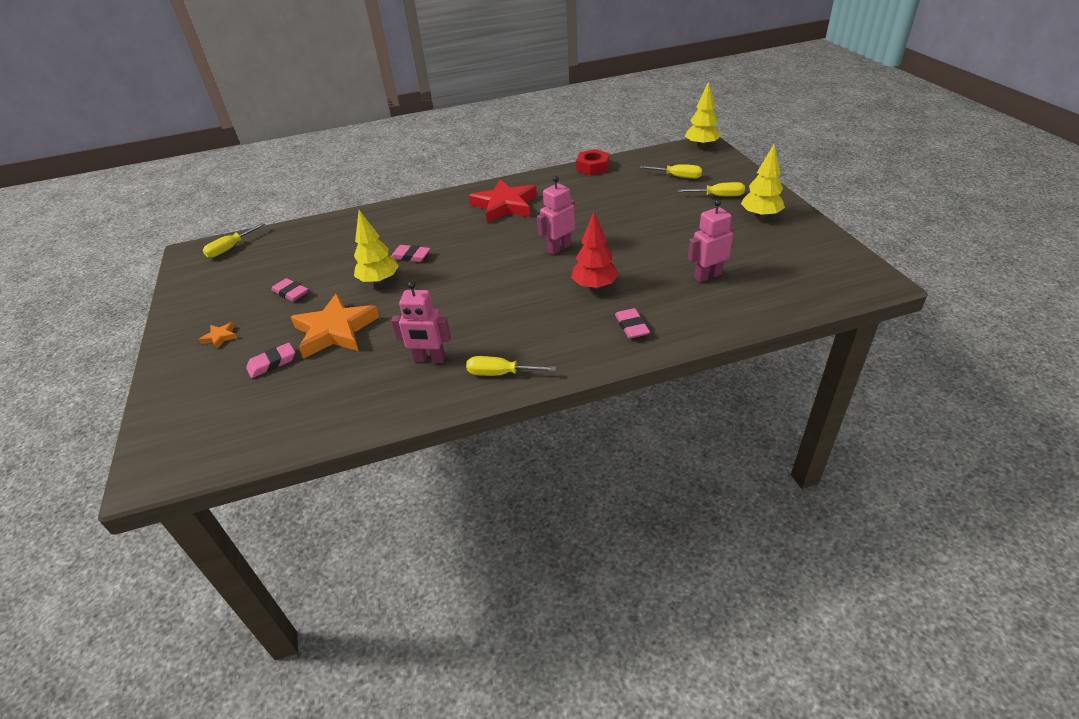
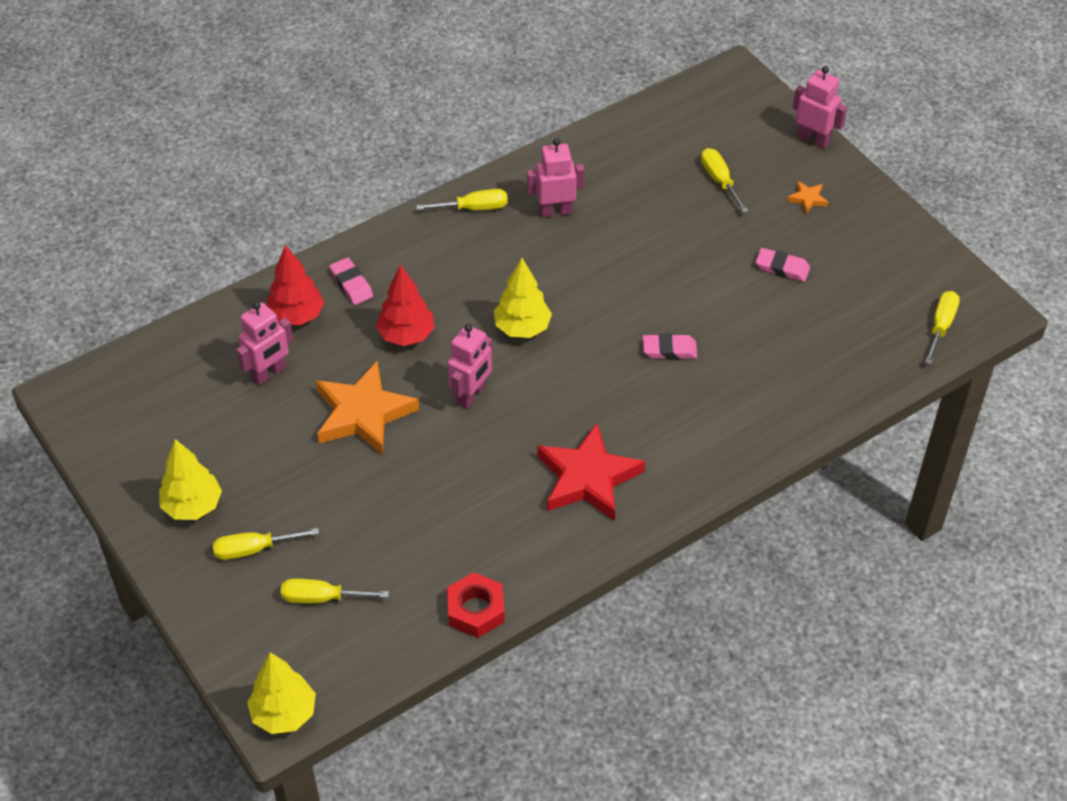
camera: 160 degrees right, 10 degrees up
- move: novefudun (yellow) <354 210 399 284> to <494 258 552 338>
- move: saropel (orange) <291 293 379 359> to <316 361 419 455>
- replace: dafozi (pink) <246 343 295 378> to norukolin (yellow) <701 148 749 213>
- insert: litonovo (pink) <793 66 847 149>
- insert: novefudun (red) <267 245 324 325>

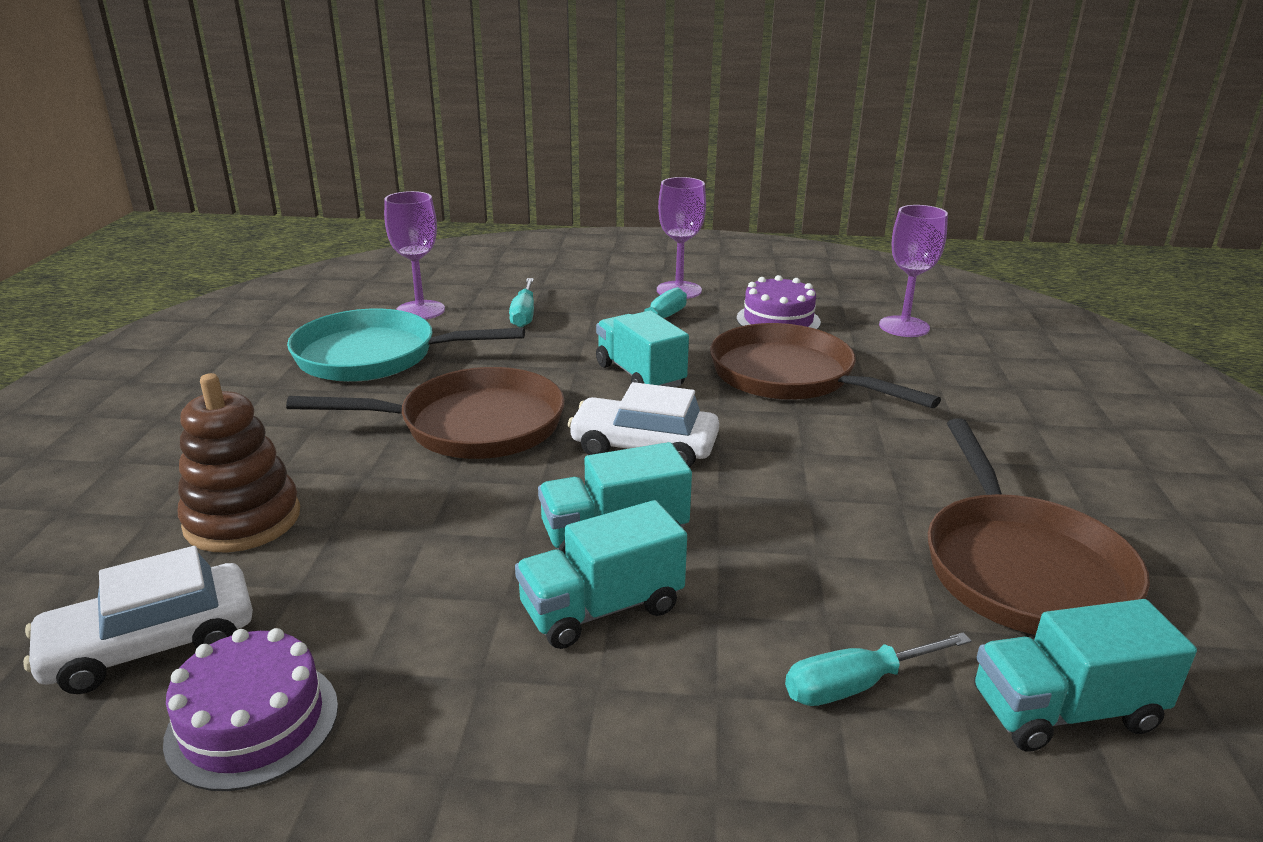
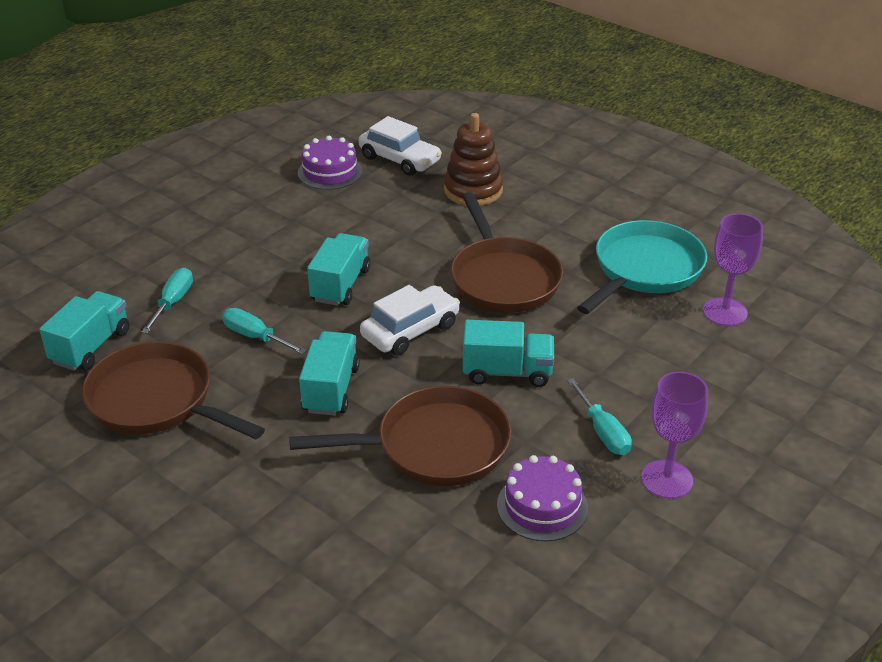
camera: 125 degrees right, 10 degrees up
- delete: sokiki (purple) <879 205 948 337>
- move: norukolin (turquoise) <509 278 534 328> to <222 308 307 354>
- rotate: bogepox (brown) <286 367 565 459> = <451 192 563 313> 45 degrees counterclockwise
- move: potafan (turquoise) <515 500 687 649> to <299 331 360 415>
- rotate: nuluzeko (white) <23 546 253 694> = <358 116 442 176> 120 degrees clockwise

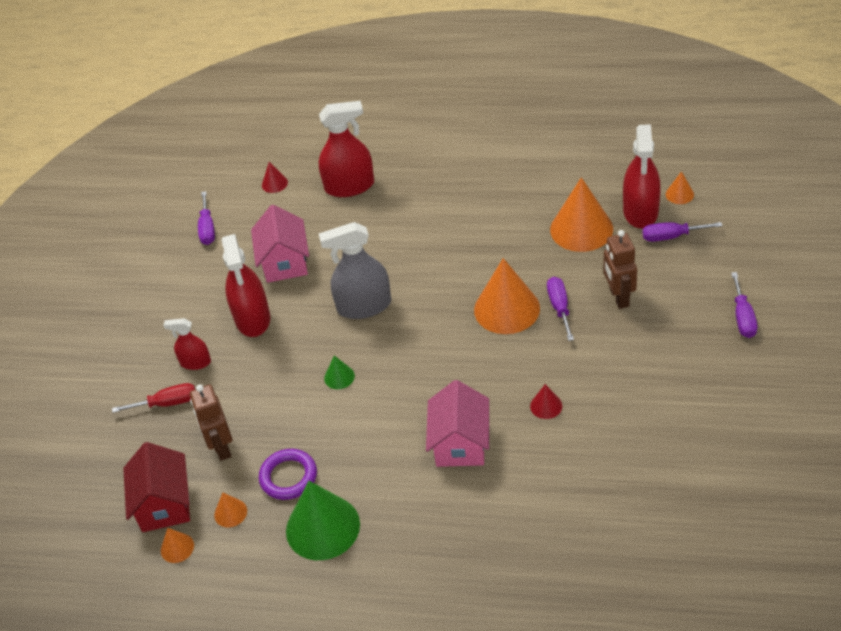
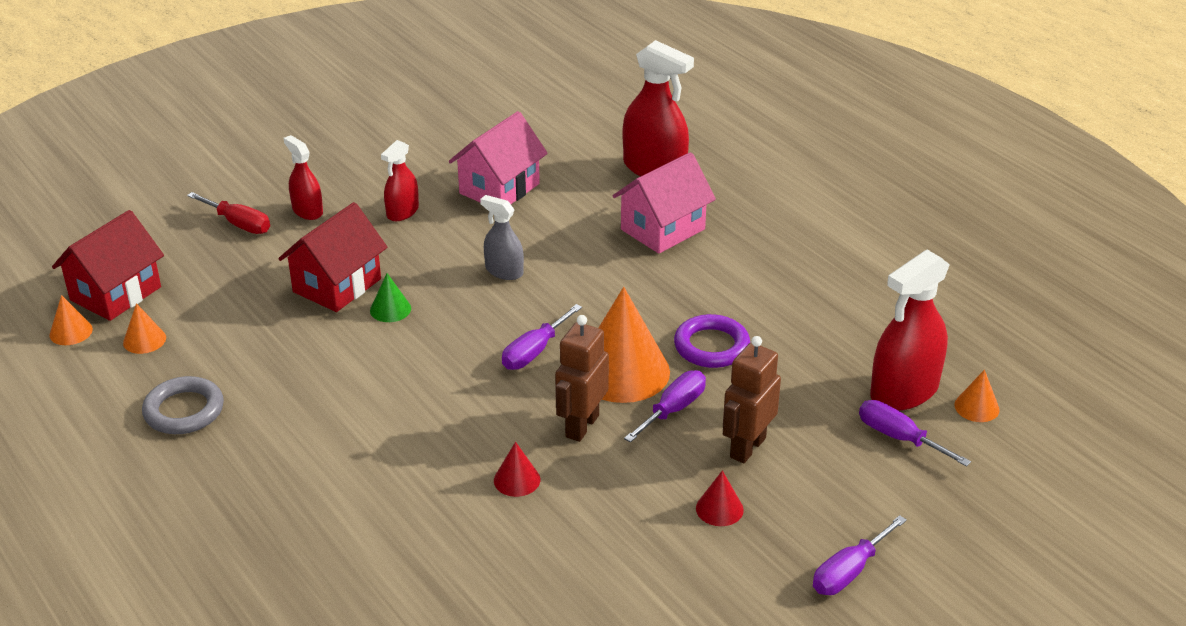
camera: 40 degrees right, 10 degrees down
- move: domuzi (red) <262 162 288 193> to <696 470 744 526>
- delete: domuzi (orange) <550 177 613 252>
- move: norukolin (purple) <198 191 215 245> to <502 304 582 370>
- resize: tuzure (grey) <319 222 391 319> = <480 195 524 280> x0.56
- resize: tuzure (red) <221 234 270 337> = <381 140 419 221> x0.56
- move: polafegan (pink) <426 380 489 467> to <613 152 716 254>
- move: litonovo (brown) <190 384 232 461> to <555 315 609 442>
- move: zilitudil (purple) <259 449 317 500> to <674 314 750 368>
- replace: domuzi (green) <286 481 360 560> to zilitudil (grey) <142 376 224 434>
- insert: polafegan (red) <278 202 387 312>

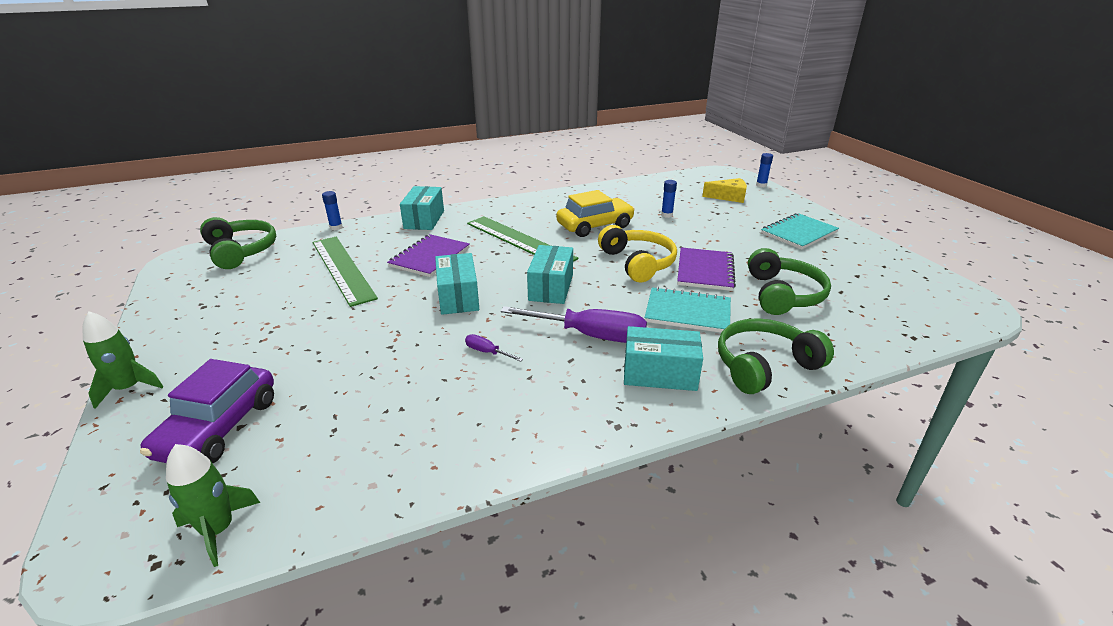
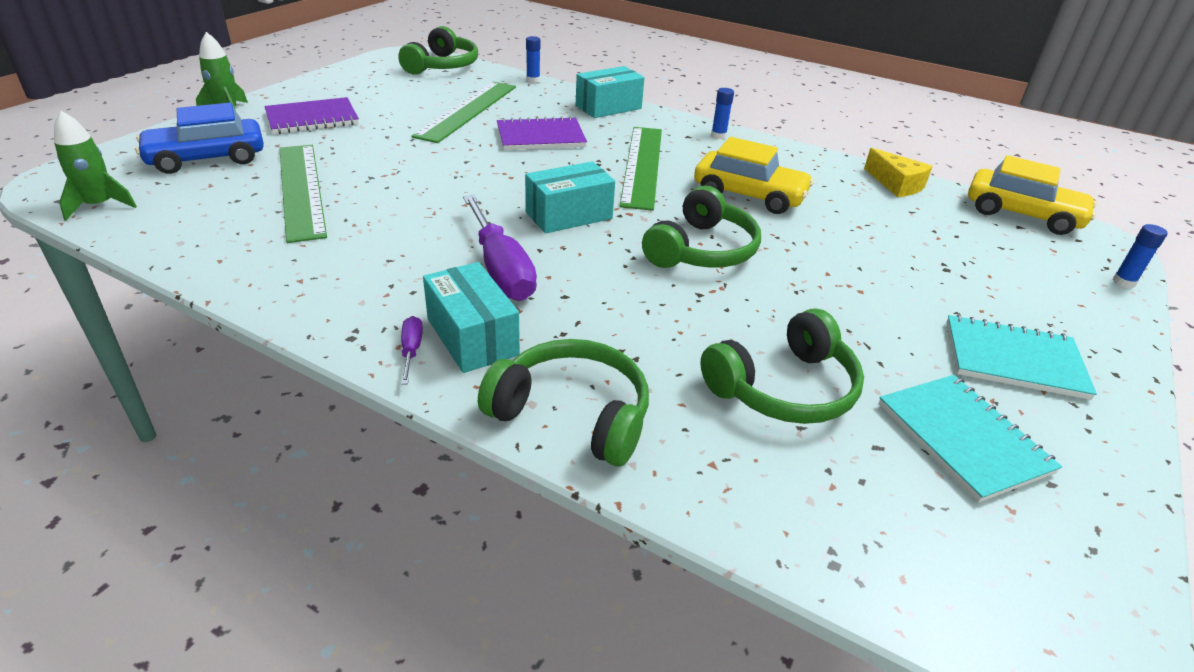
camera: 50 degrees right, 5 degrees up
- move: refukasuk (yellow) <702 178 747 203> to <864 148 933 197>
- move: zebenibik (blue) <661 180 677 218> to <711 88 734 139>
- recolor: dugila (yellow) <598 225 677 283> to dugila (green) <642 186 761 268>
- move: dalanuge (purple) <677 247 736 291> to <264 97 359 134>
- delete: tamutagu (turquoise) <435 253 479 315>
- move: dalanuge (turquoise) <645 287 731 333> to <878 375 1062 502>
- move: norukolin (purple) <465 334 523 362> to <401 316 423 385>
- recolor: nuluzeko (purple) <140 359 274 463> to nuluzeko (blue) <136 103 264 174>
- insert: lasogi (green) <279 145 327 243>
- insert: nuluzeko (yellow) <968 155 1097 235>

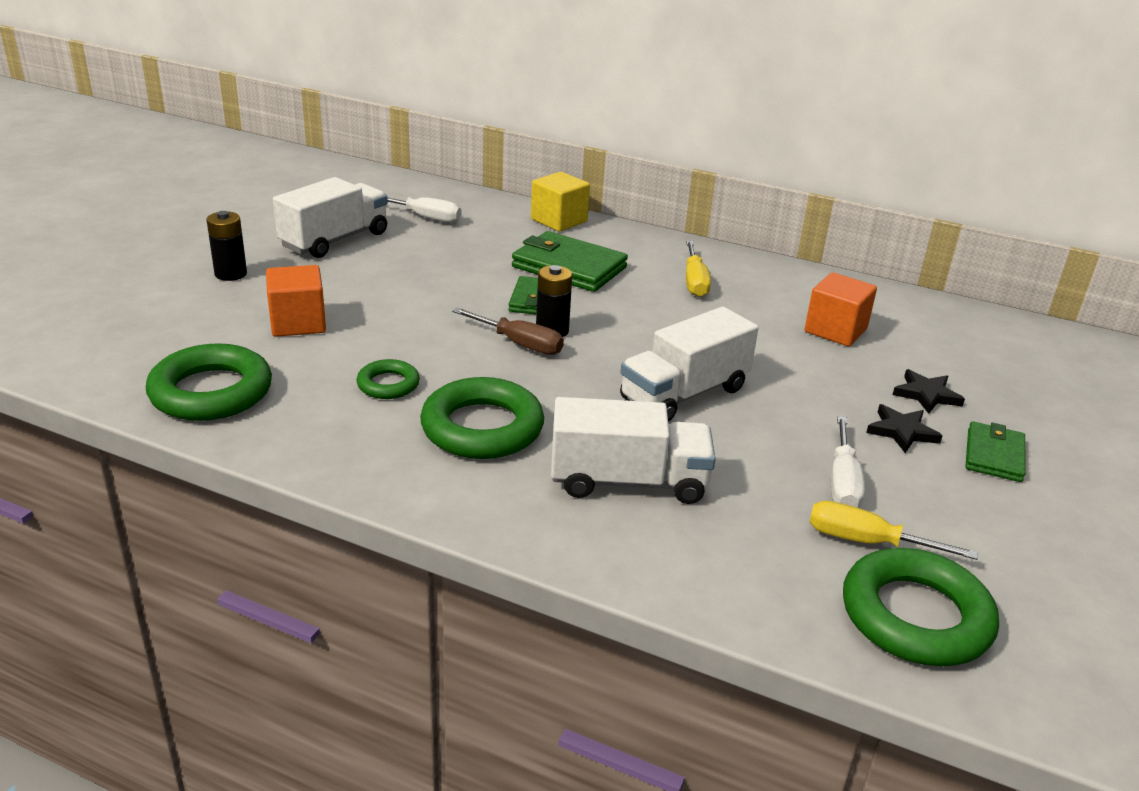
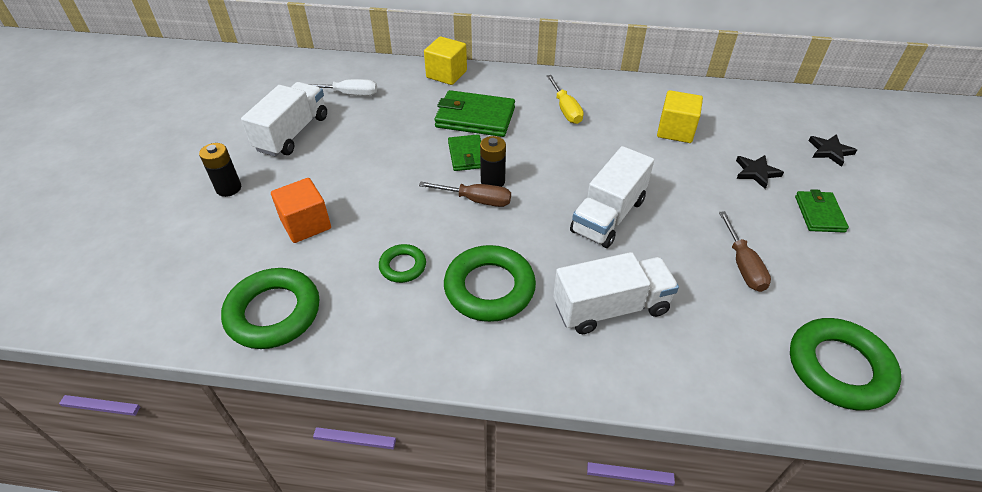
camera: 15 degrees left, 15 degrees up
- recolor: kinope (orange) <805 272 877 346> to kinope (yellow) <657 90 703 143>
- move: saropel (black) <866 404 942 453> to <808 134 857 167>
- recolor: norukolin (white) <831 416 865 508> to norukolin (brown) <719 211 771 292>
- delete: norukolin (yellow) <810 501 978 560>

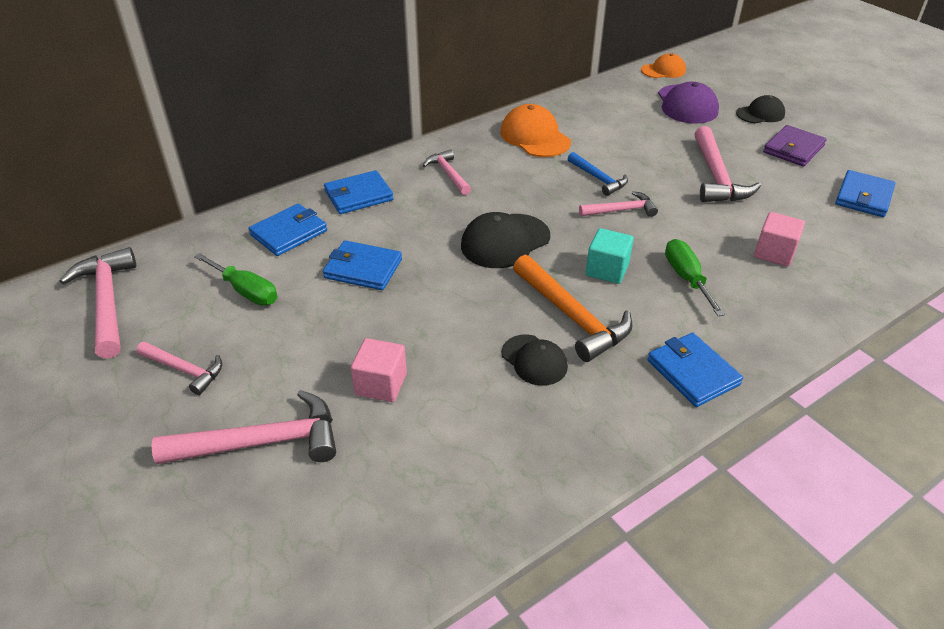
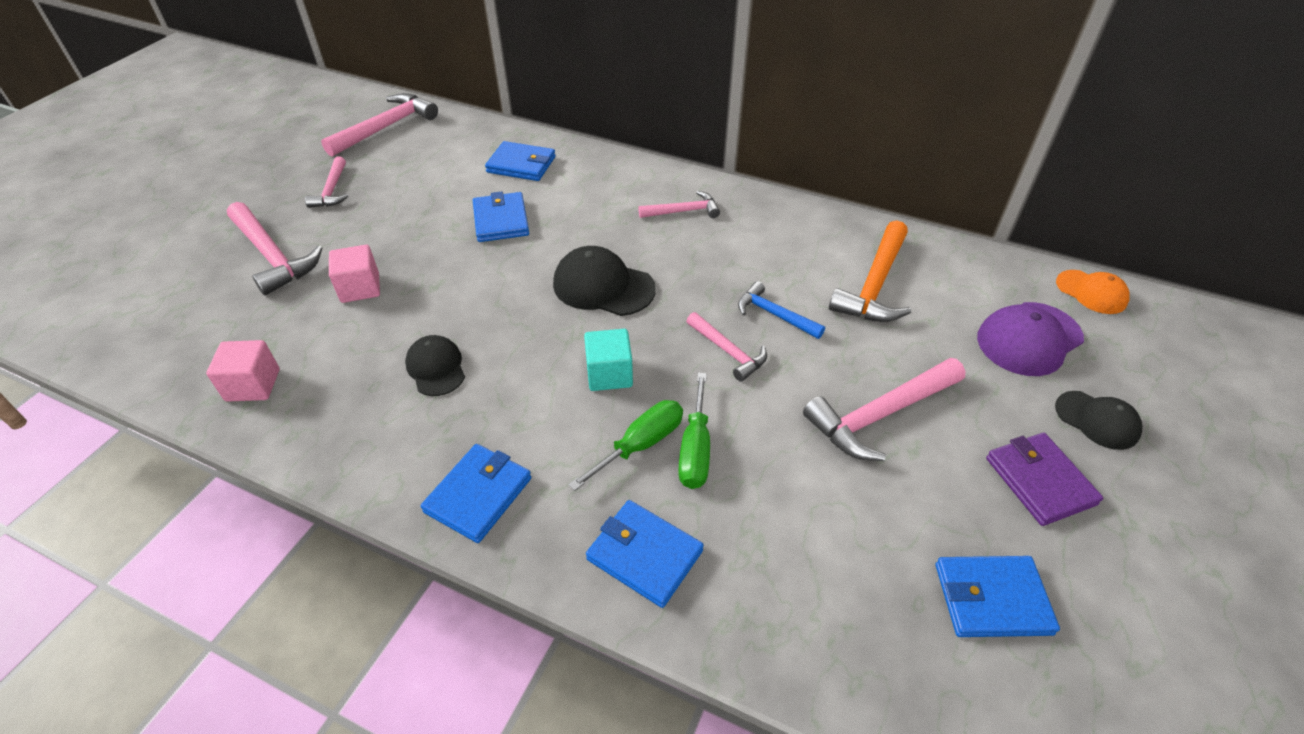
camera: 60 degrees right, 5 degrees up
- delete: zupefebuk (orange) <500 104 571 157>
- rotate: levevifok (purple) <763 125 827 166> = <986 433 1103 526> 60 degrees clockwise
- rotate: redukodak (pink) <423 149 471 195> = <638 191 720 218> 45 degrees clockwise
- rotate: redukodak (blue) <568 152 628 196> = <738 281 825 339> 105 degrees clockwise
- move: levevifok (blue) <324 170 394 214> to <586 500 704 608>
- move: kinope (pink) <754 212 805 267> to <206 340 280 402>
- move: norukolin (green) <194 253 277 305> to <678 372 710 489>
- move: redukodak (orange) <513 255 633 362> to <829 220 911 322>
- rotate: zupefebuk (black) <502 335 568 386> = <405 335 465 396> 135 degrees clockwise

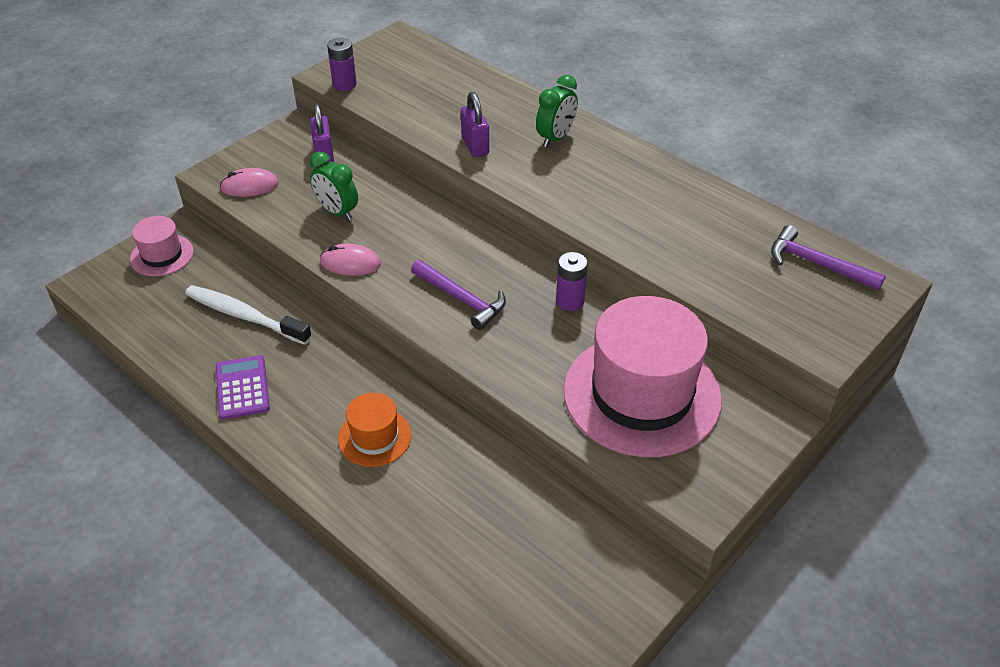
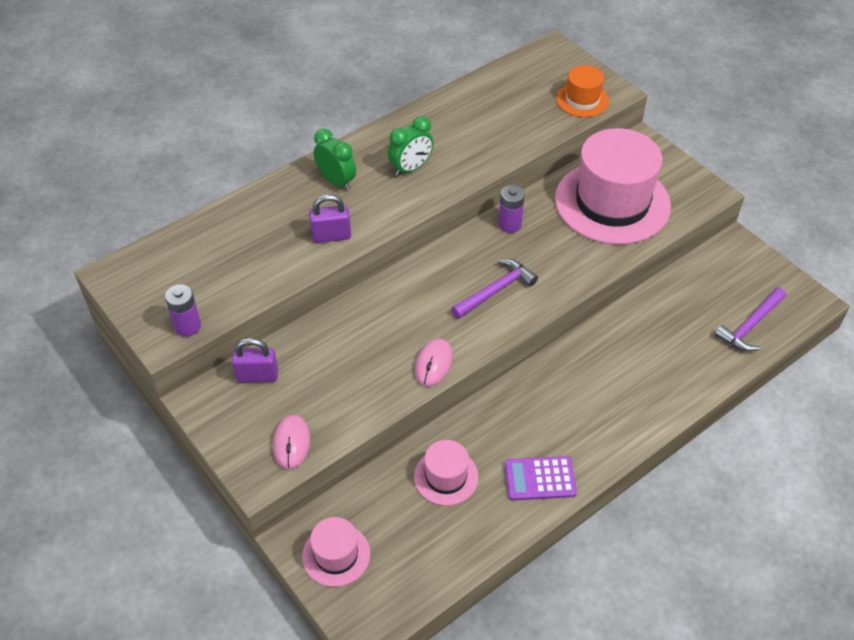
camera: 80 degrees left, 5 degrees up
- move: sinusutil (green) <310 152 358 221> to <388 116 433 176>
- move: redukodak (purple) <771 225 886 290> to <715 287 786 352>
- replace: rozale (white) <185 285 312 345> to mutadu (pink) <414 440 479 506>
- move: mutadu (orange) <338 393 412 467> to <556 65 609 117>

